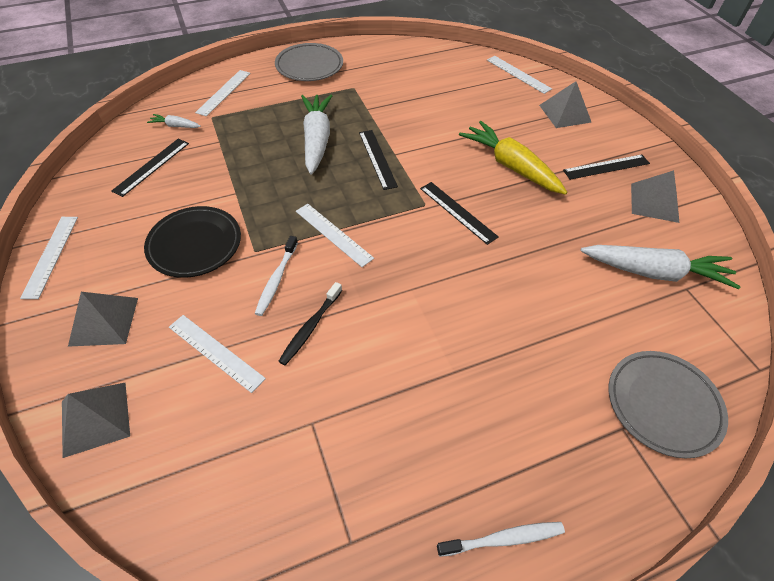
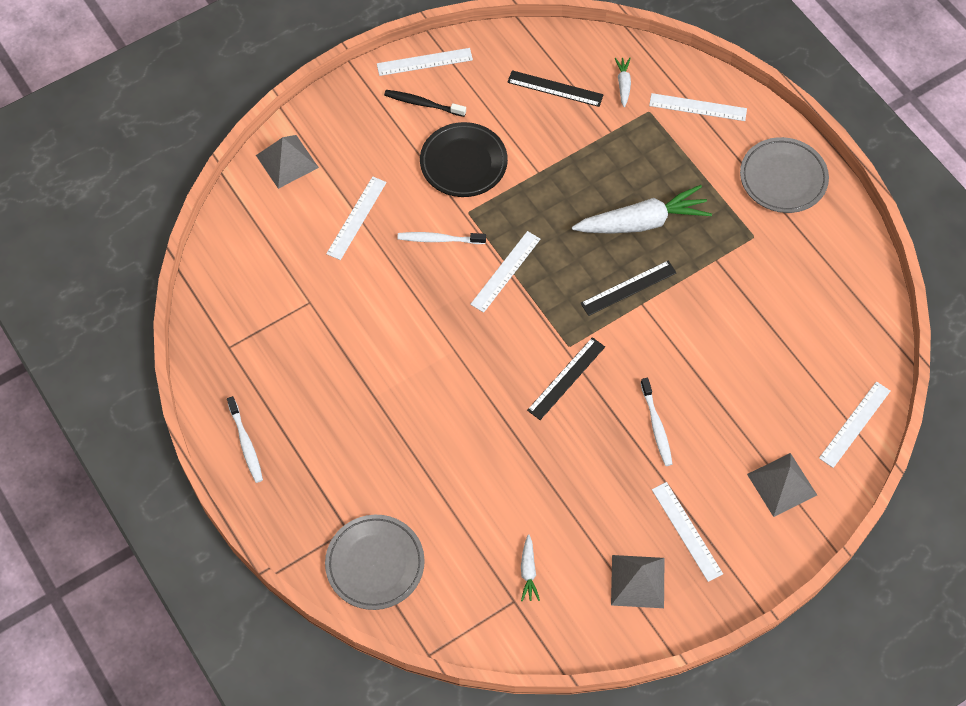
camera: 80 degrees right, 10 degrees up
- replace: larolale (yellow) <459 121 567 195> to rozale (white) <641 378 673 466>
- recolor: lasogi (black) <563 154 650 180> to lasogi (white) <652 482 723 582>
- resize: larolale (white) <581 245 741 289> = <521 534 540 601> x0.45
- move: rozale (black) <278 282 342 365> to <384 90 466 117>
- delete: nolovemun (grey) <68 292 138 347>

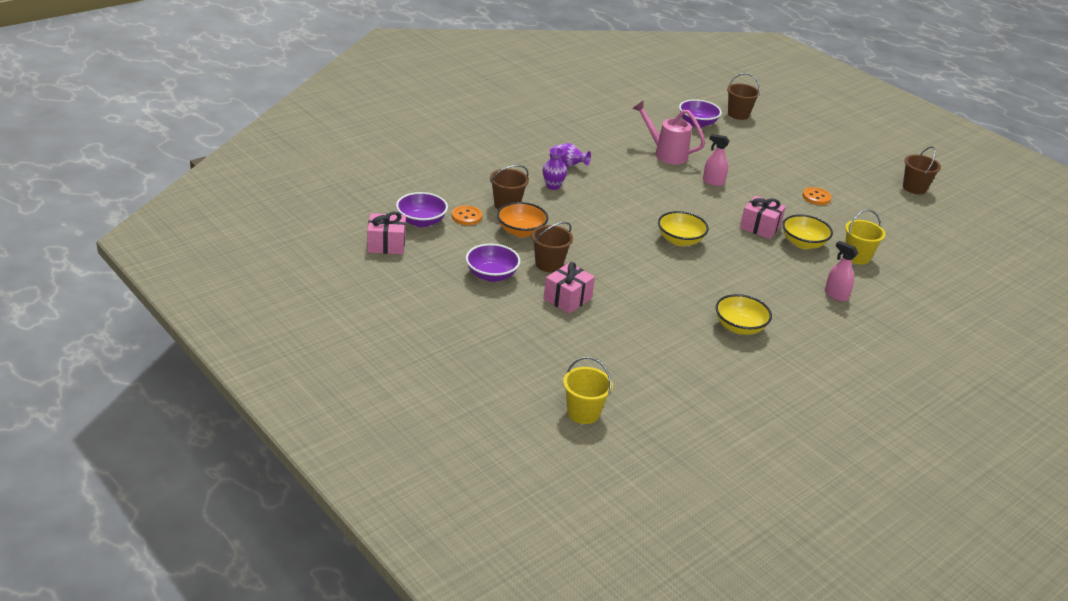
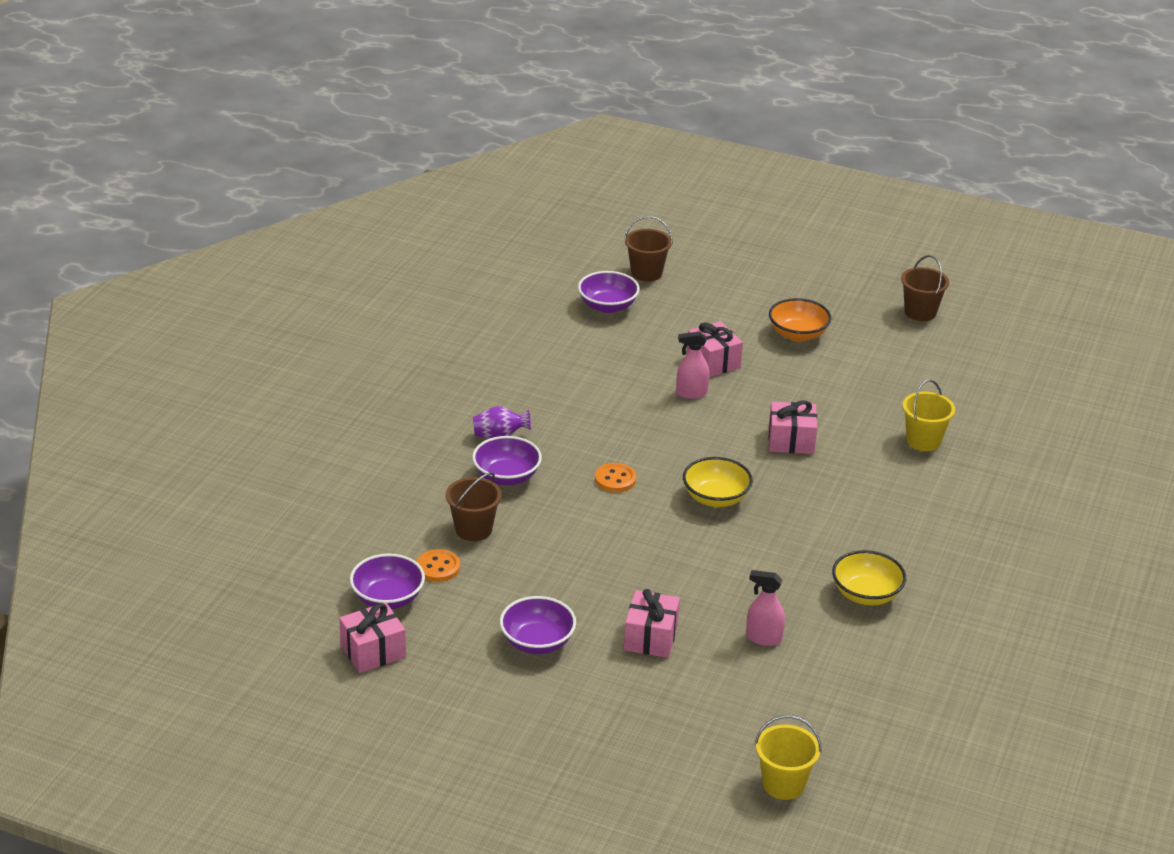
camera: 25 degrees left, 0 degrees up
- delete: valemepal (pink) <632 100 705 164>
- replace: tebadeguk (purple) <543 148 567 190> to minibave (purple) <472 436 542 485>
- move: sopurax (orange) <802 187 831 205> to <595 463 636 492>
- move: minibave (orange) <497 202 548 237> to <769 298 831 342>
- delete: minibave (yellow) <782 215 833 249>
- delete: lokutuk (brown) <531 222 573 272>
- move: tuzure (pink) <825 241 858 301> to <746 570 785 646>
- insert: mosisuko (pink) <687 321 743 377>

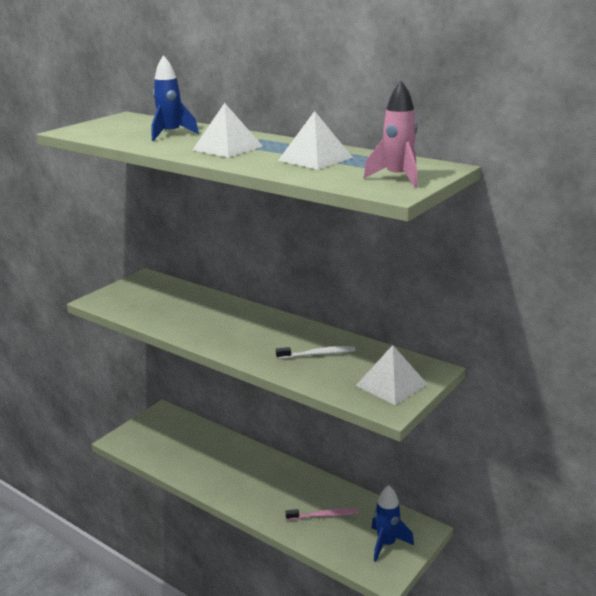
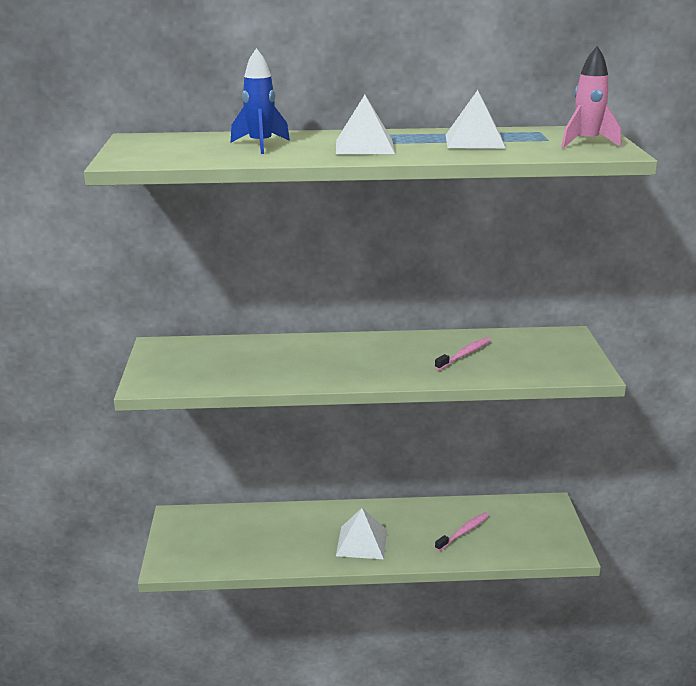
camera: 40 degrees left, 0 degrees up
- move: nolovemun (white) <356 345 428 405> to <336 508 387 559>
- recolor: rozale (white) <276 346 356 359> to rozale (pink) <435 337 491 370>
- delete: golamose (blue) <371 485 414 562>

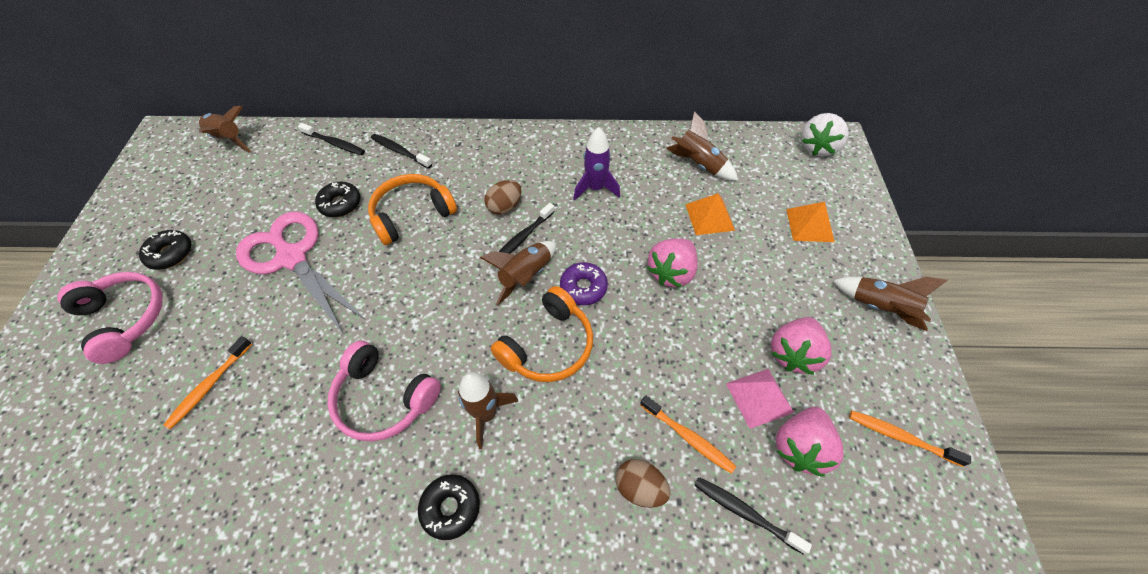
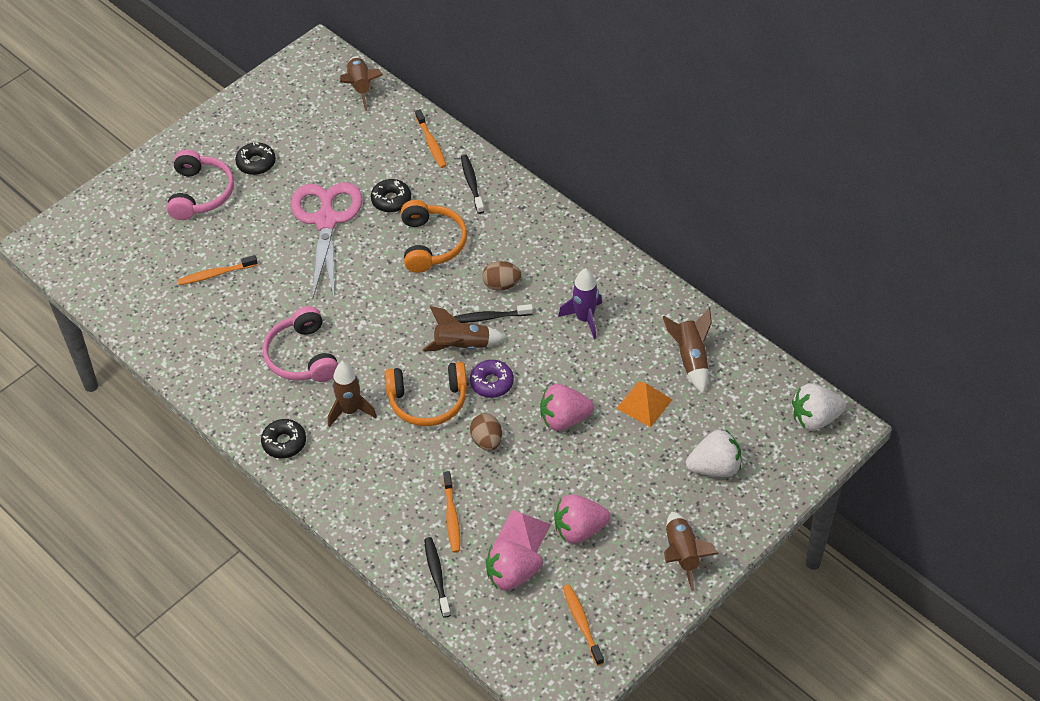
camera: 45 degrees right, 5 degrees down
- recolor: rozale (black) <298 123 365 155> to rozale (orange) <415 109 447 168>
- rotate: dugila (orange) <368 174 457 245> = <401 200 467 273> 75 degrees clockwise
- replace: nolovemun (orange) <786 202 835 242> to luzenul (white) <686 429 742 477>
- move: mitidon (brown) <616 459 671 508> to <470 413 502 451>

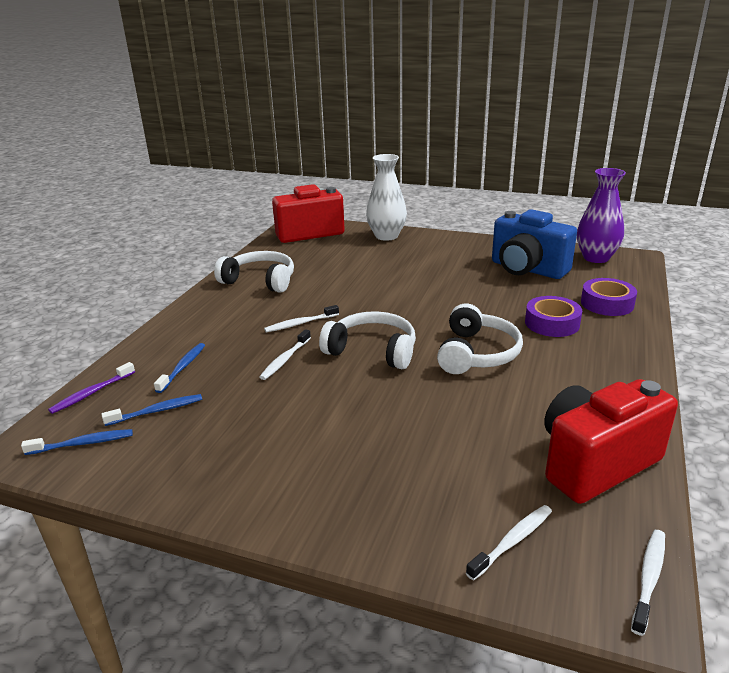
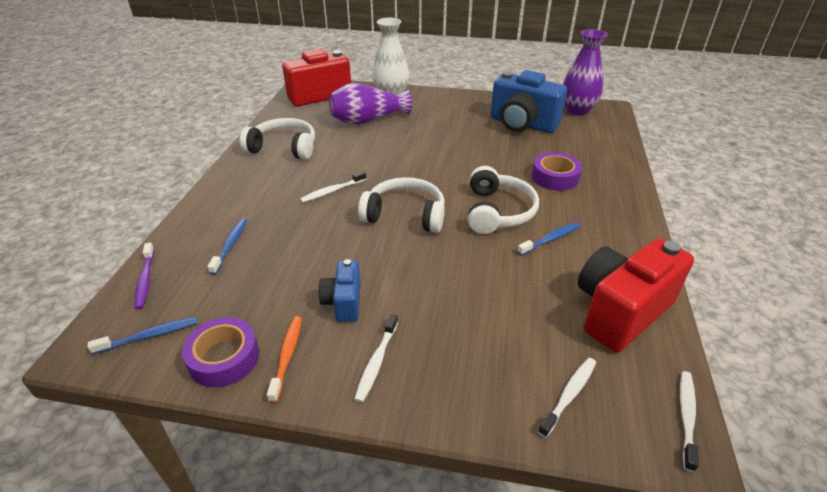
camera: 10 degrees left, 10 degrees up
- move: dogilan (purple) <581 278 637 316> to <182 317 259 387>
- move: rozale (white) <260 329 311 380> to <354 314 398 403>
- rotate: rozale (purple) <48 362 135 414> = <135 242 154 310> 45 degrees counterclockwise
- move: rozale (blue) <101 394 202 426> to <517 222 580 256>
- insert: tebadeguk (purple) <329 83 412 125>
- insert: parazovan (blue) <319 259 361 322>
- insert: rozale (orange) <267 316 302 403>

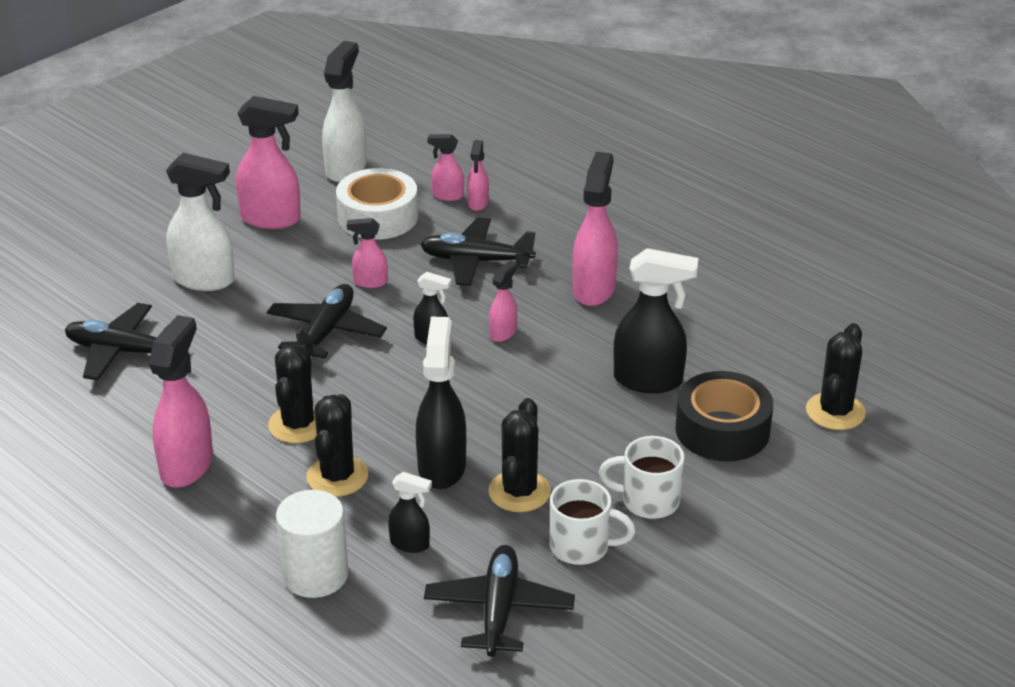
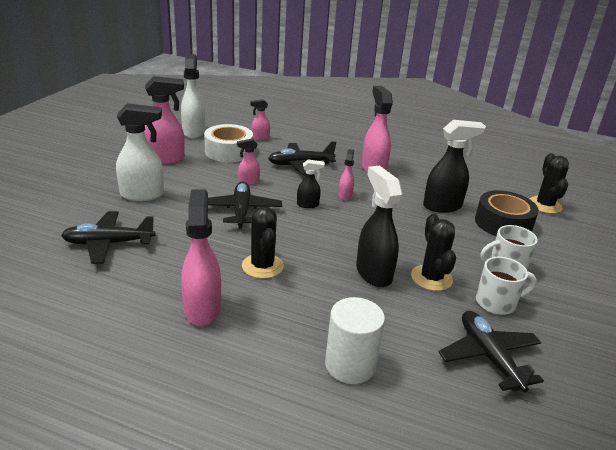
camera: 25 degrees left, 5 degrees down
- delete: tuzure (pink) <467 140 489 211>
- delete: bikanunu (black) <306 394 368 497>
- delete: tuzure (black) <388 472 432 553>

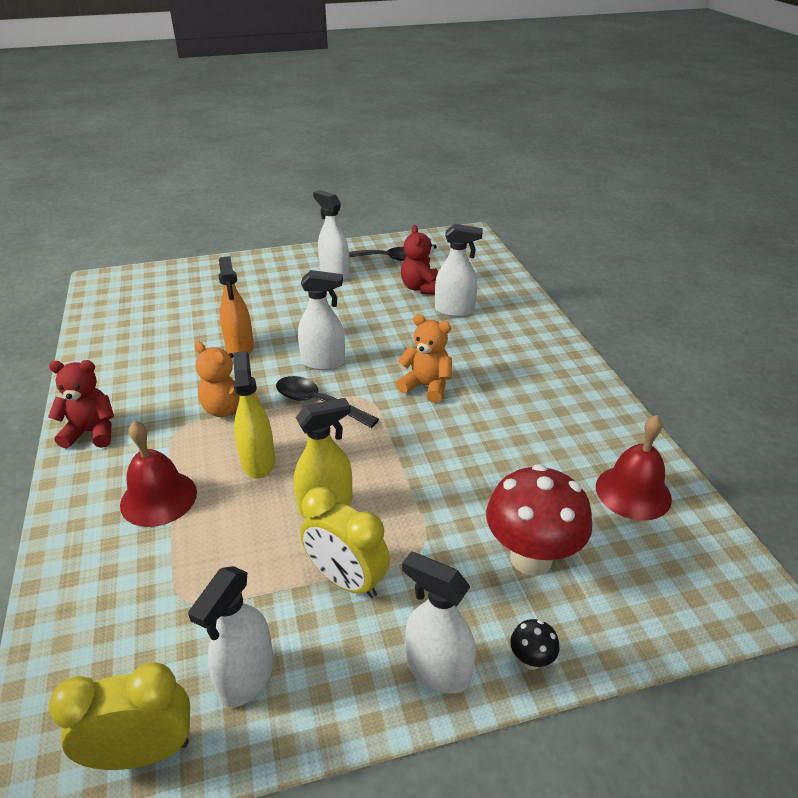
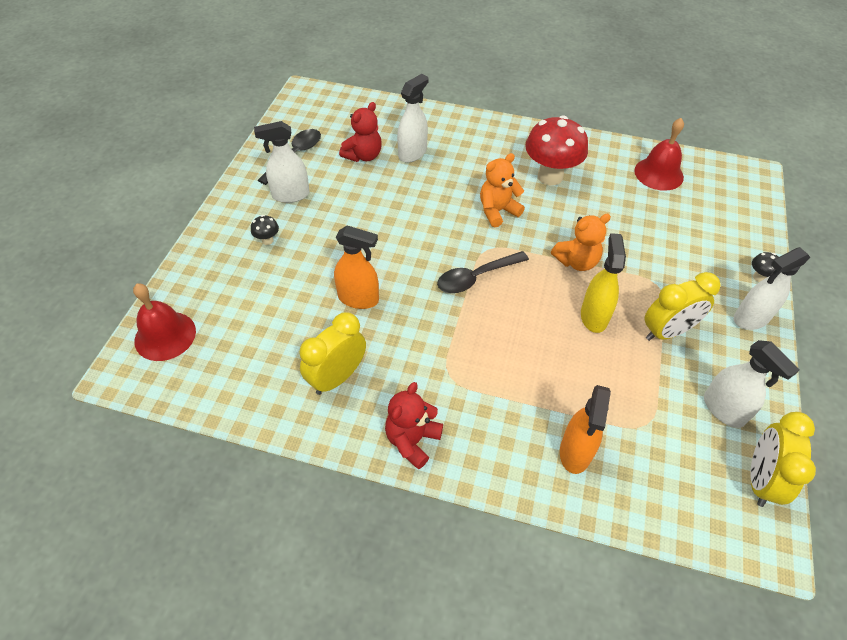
camera: 60 degrees left, 15 degrees up
- rotate: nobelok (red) <401 225 438 295> = <339 102 382 162> 75 degrees counterclockwise
- delete: tuzure (white) <298 270 345 370>
- move: nobelok (orange) <194 342 260 417> to <551 214 611 271>
- delete: tuzure (yellow) <233 351 275 478>
- move: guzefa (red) <120 421 197 527> to <133 284 196 361>
- move: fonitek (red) <486 464 592 576> to <525 115 588 186>
- insert: fonitek (black) <251 215 279 245>
- insert: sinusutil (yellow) <299 312 366 395>
- insert: tuzure (orange) <560 385 611 474>

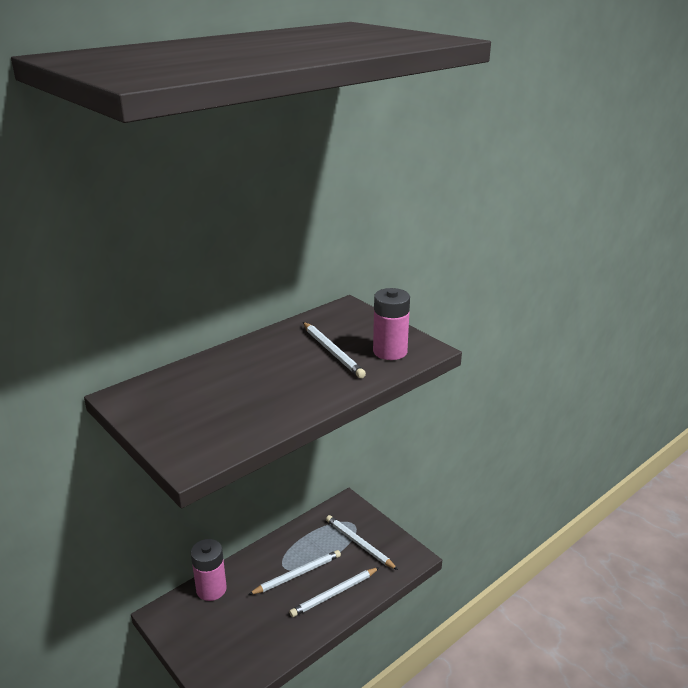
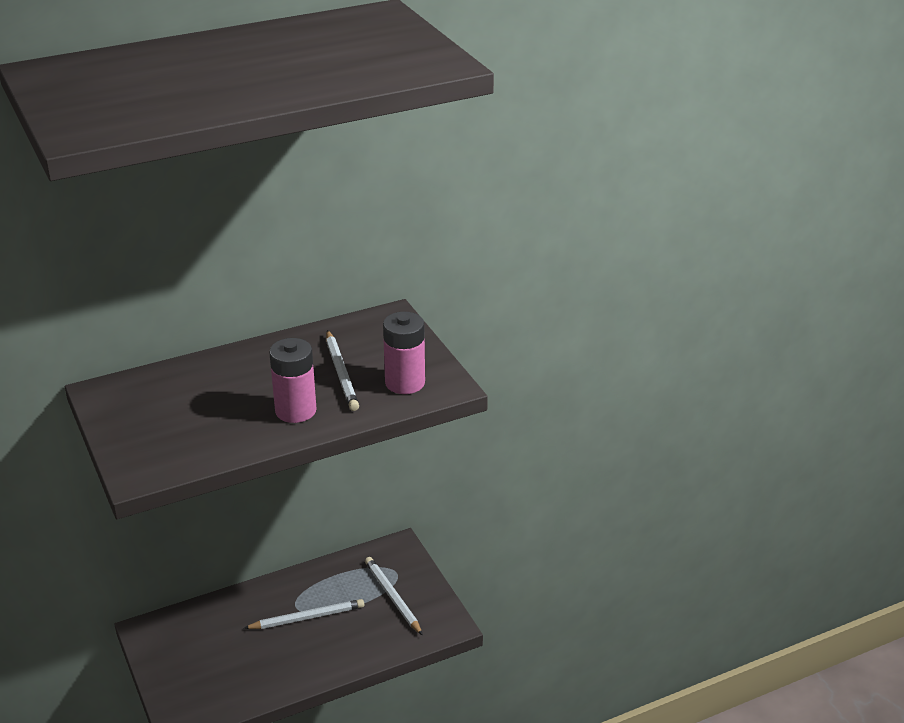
camera: 15 degrees right, 5 degrees up
- move: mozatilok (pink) <191 539 227 601> to <269 338 317 423>
- delete: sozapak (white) <289 567 380 617>

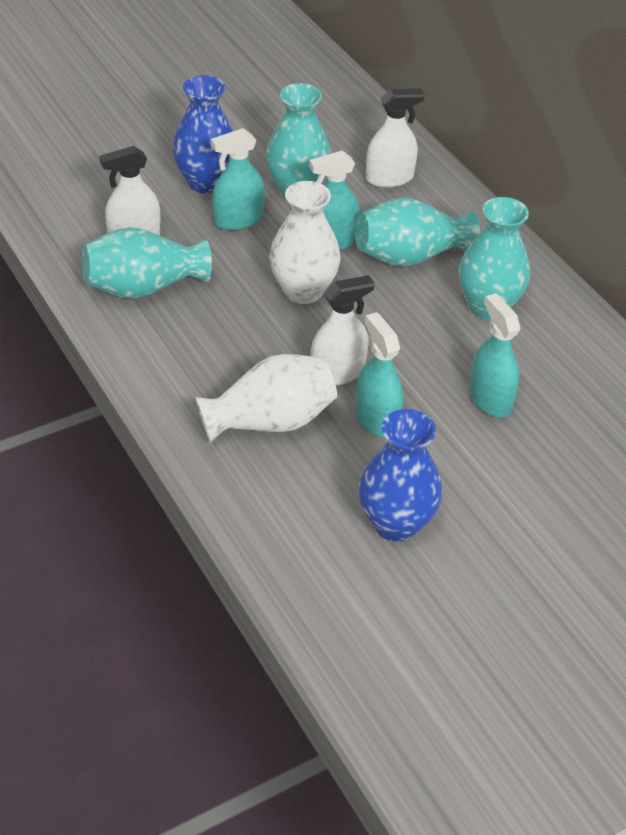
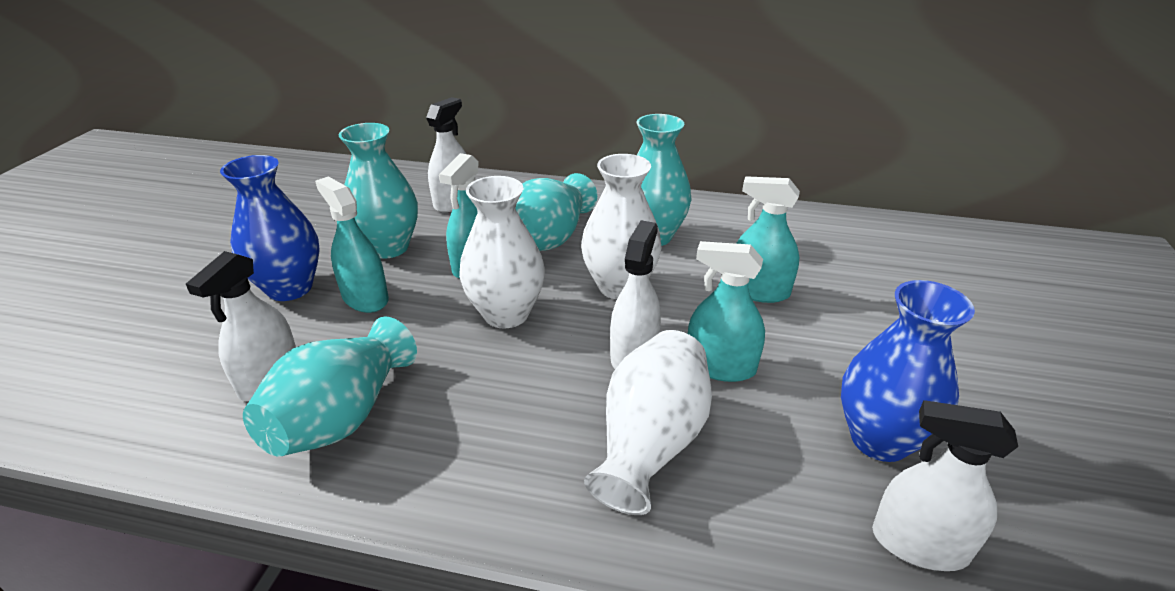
camera: 45 degrees left, 10 degrees down
- rotate: tuzure (turquoise) <211 128 265 230> = <315 176 389 313> 120 degrees clockwise
- insert: tebadeguk (white) <581 154 662 299>
- insert: tuzure (white) <872 400 1018 571>

